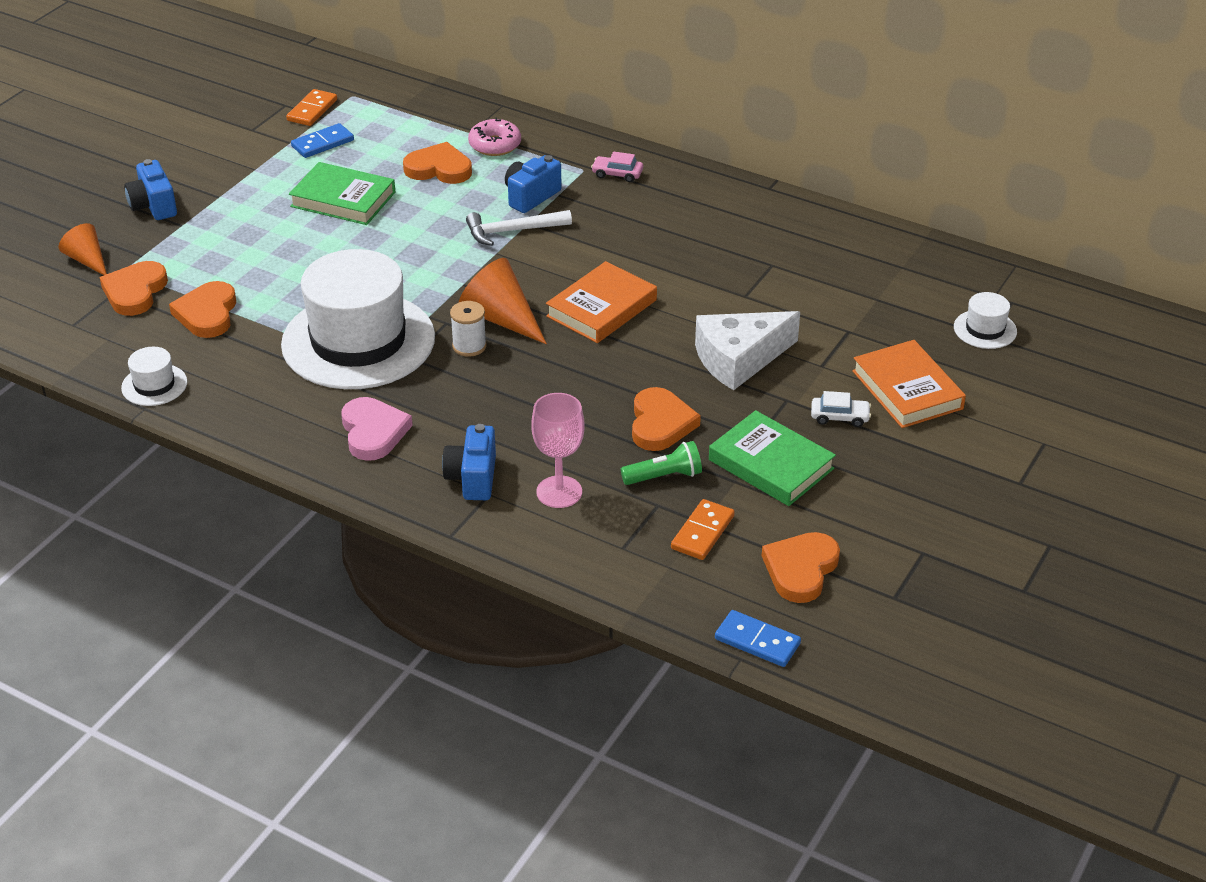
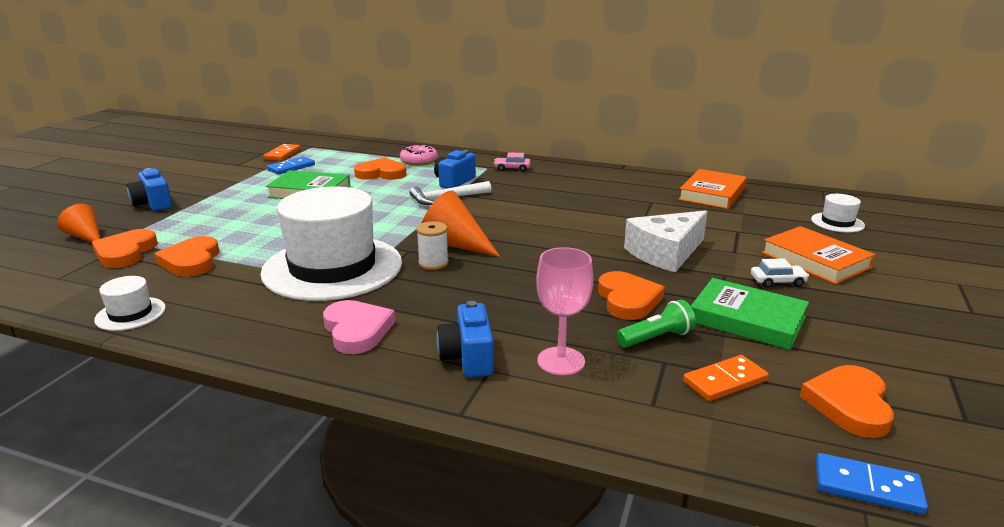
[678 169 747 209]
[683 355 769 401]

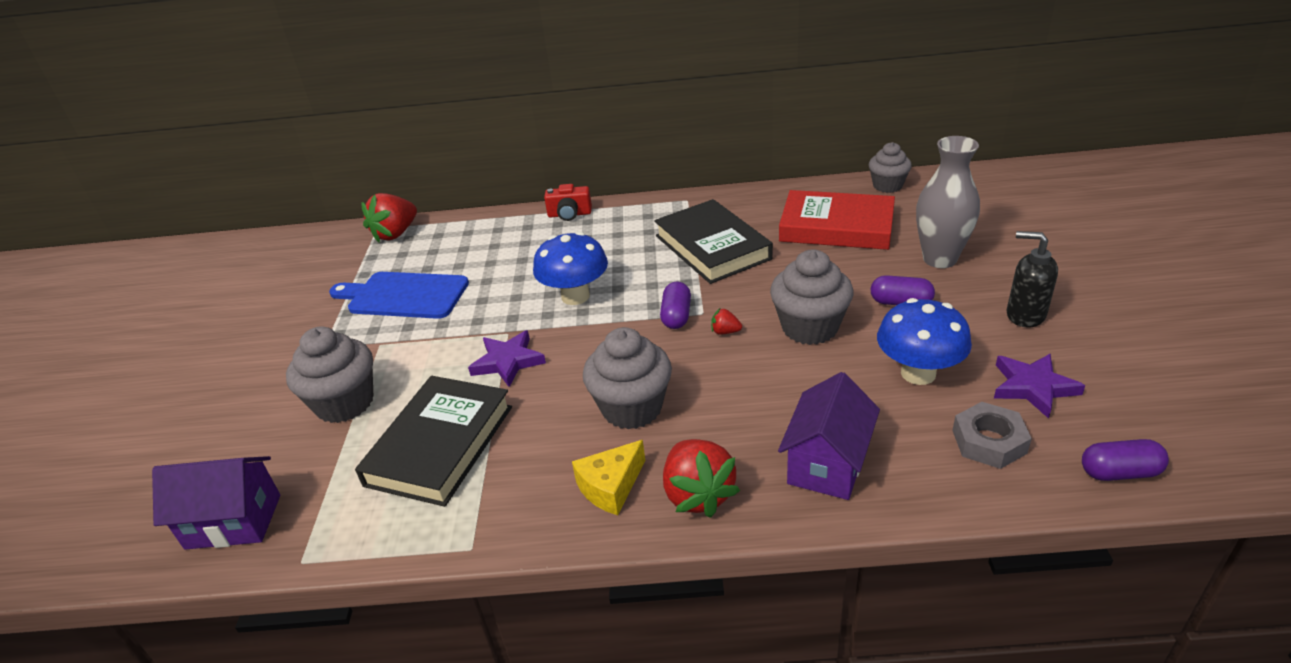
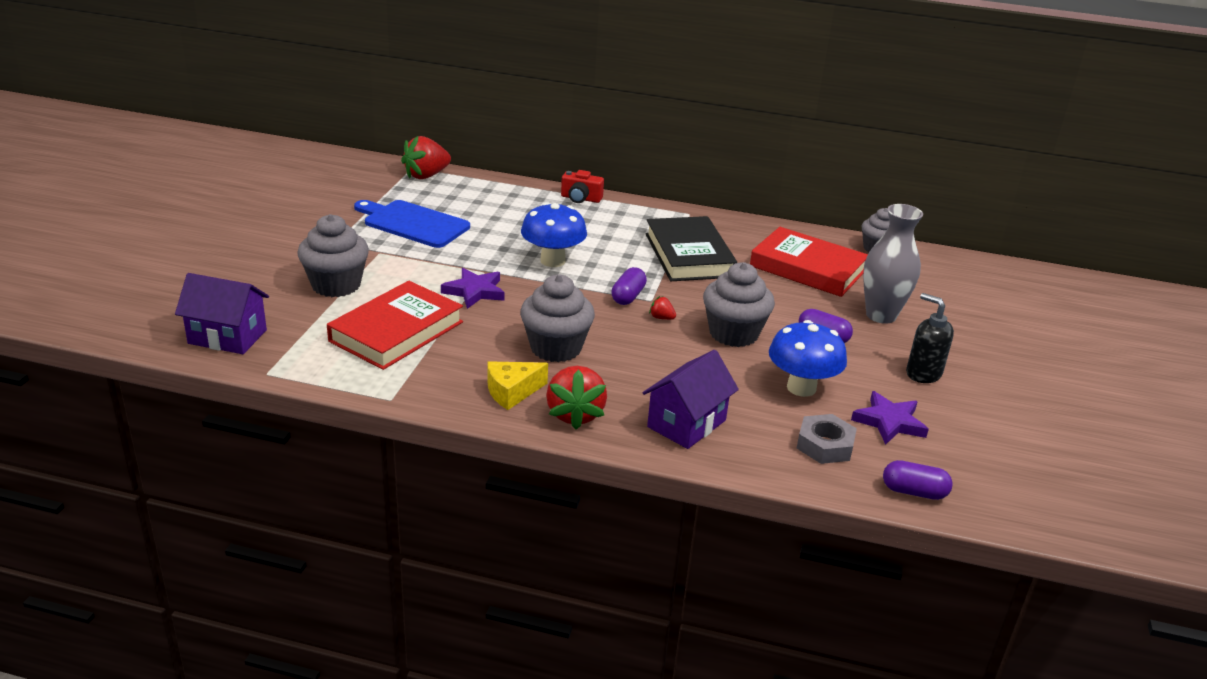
[327 281 463 370]

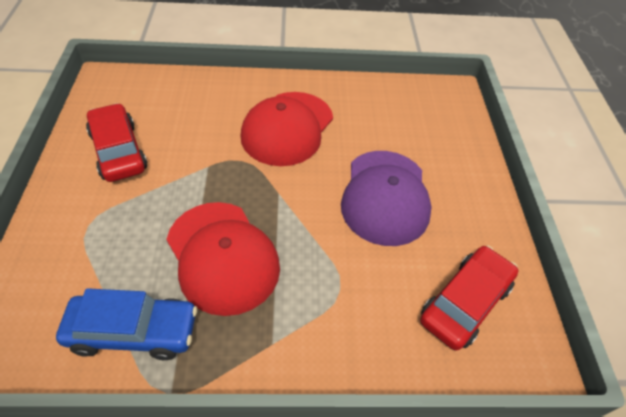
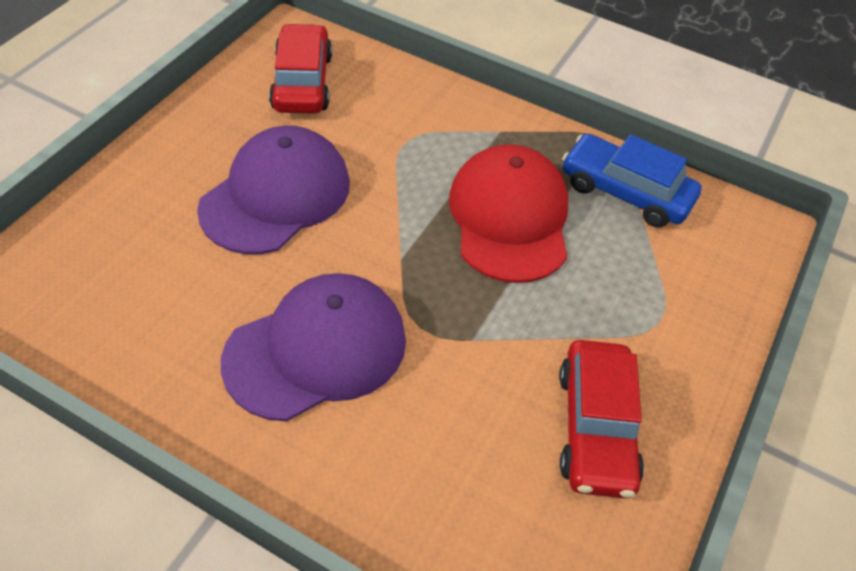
[221 273 406 421]
[269 23 332 114]

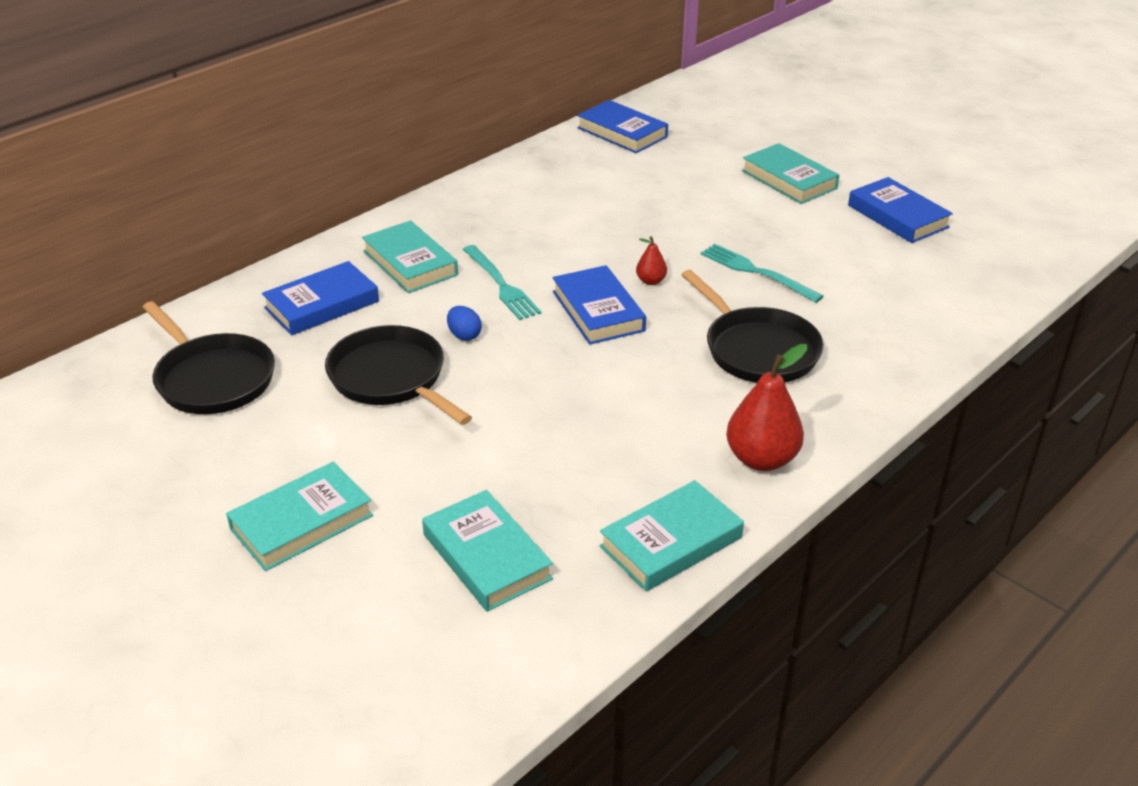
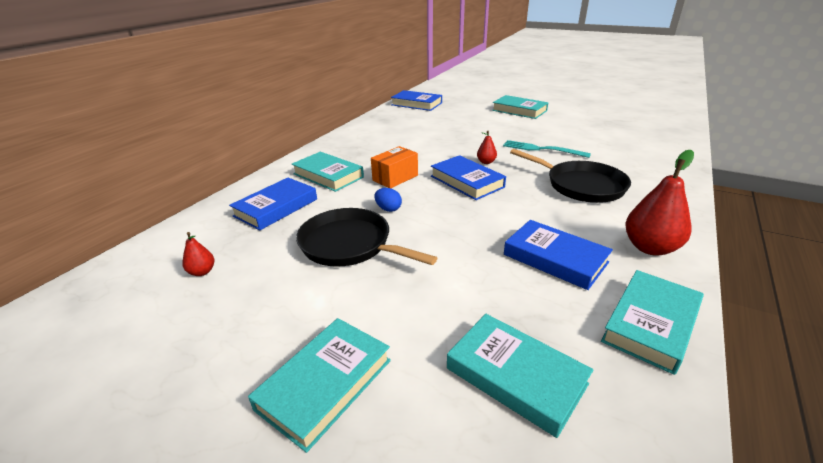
[504 220 613 290]
[182 232 214 276]
[371 146 418 188]

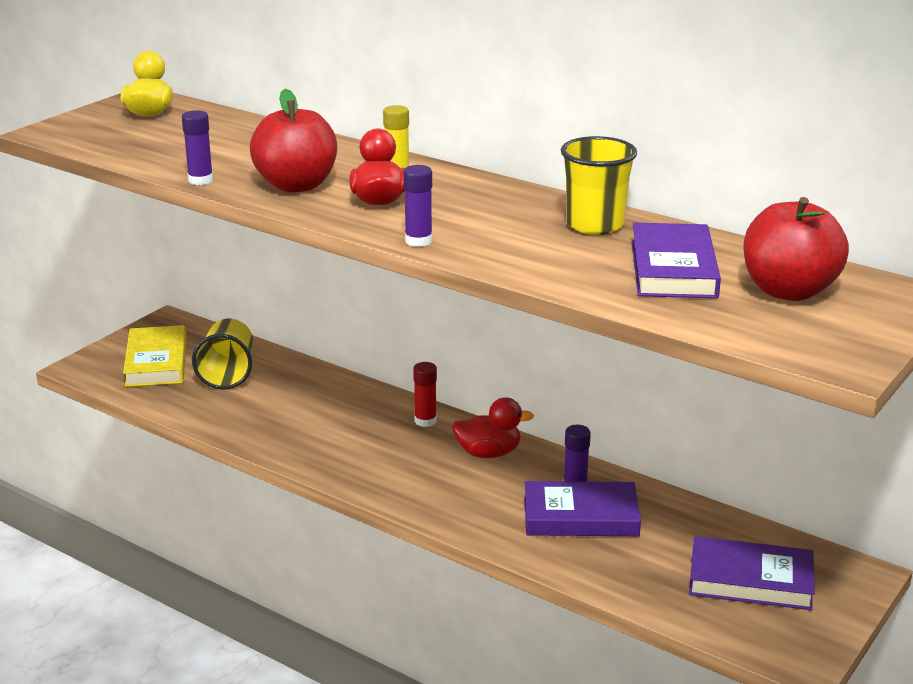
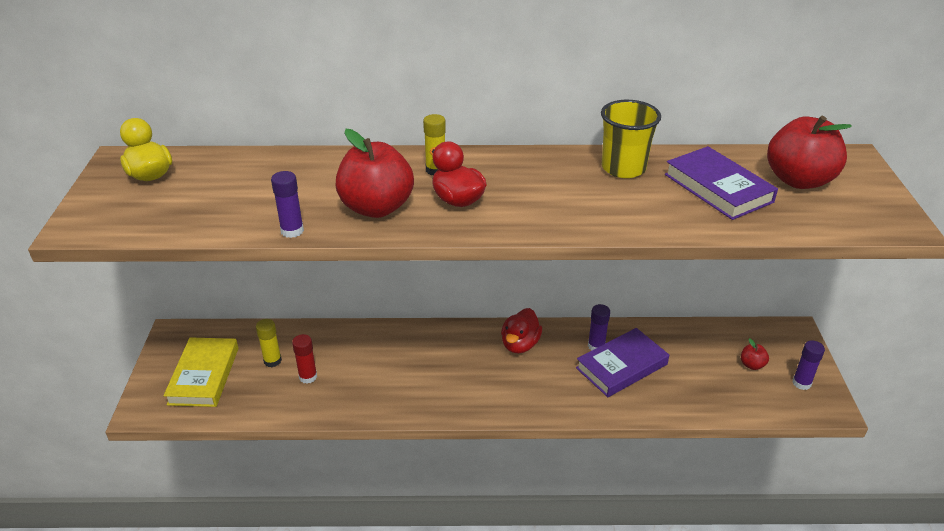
[792 340 825 390]
[292 334 317 384]
[256 319 282 367]
[741 338 769 370]
[163 337 238 407]
[501 308 542 354]

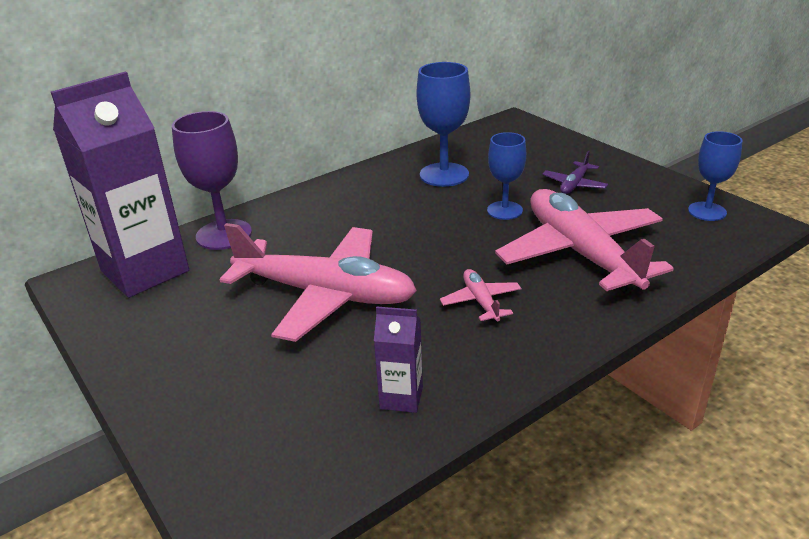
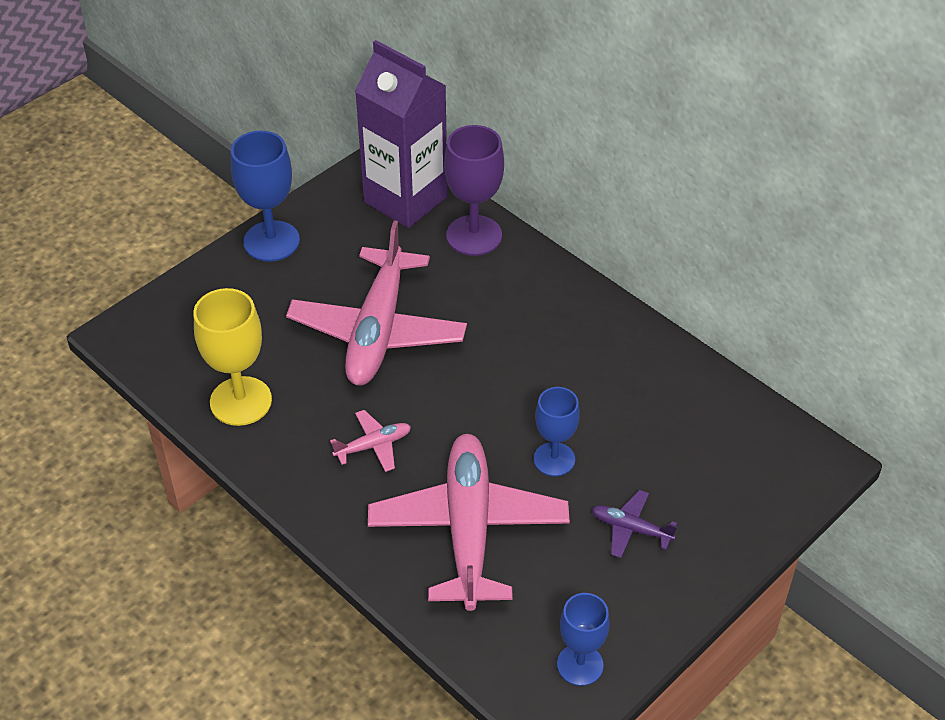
[231 131 300 262]
[193 288 272 426]
[368 434 570 611]

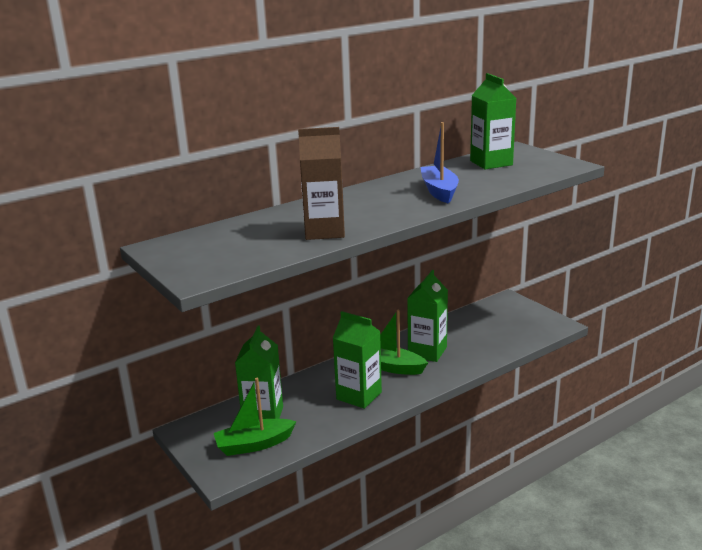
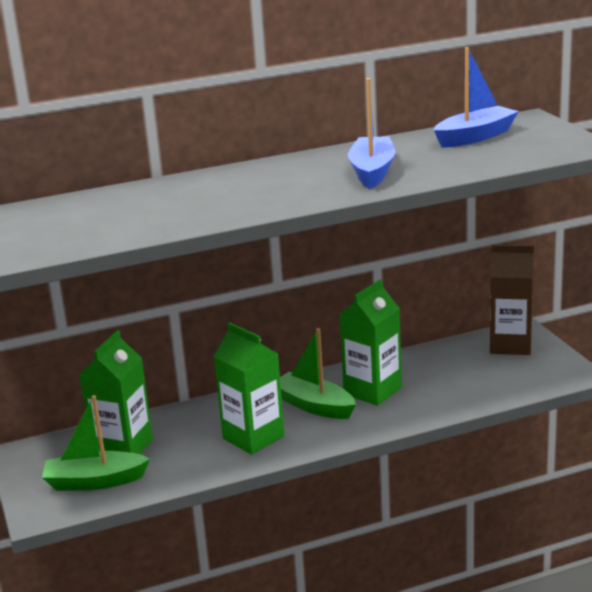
[490 245 534 355]
[434 47 519 148]

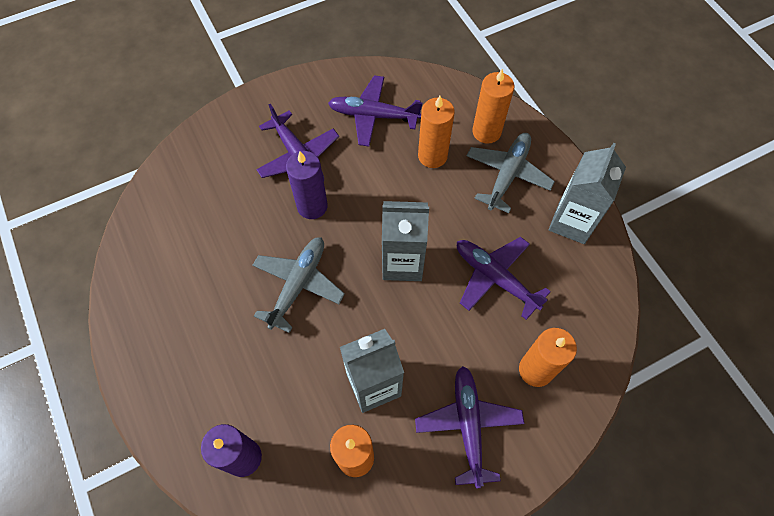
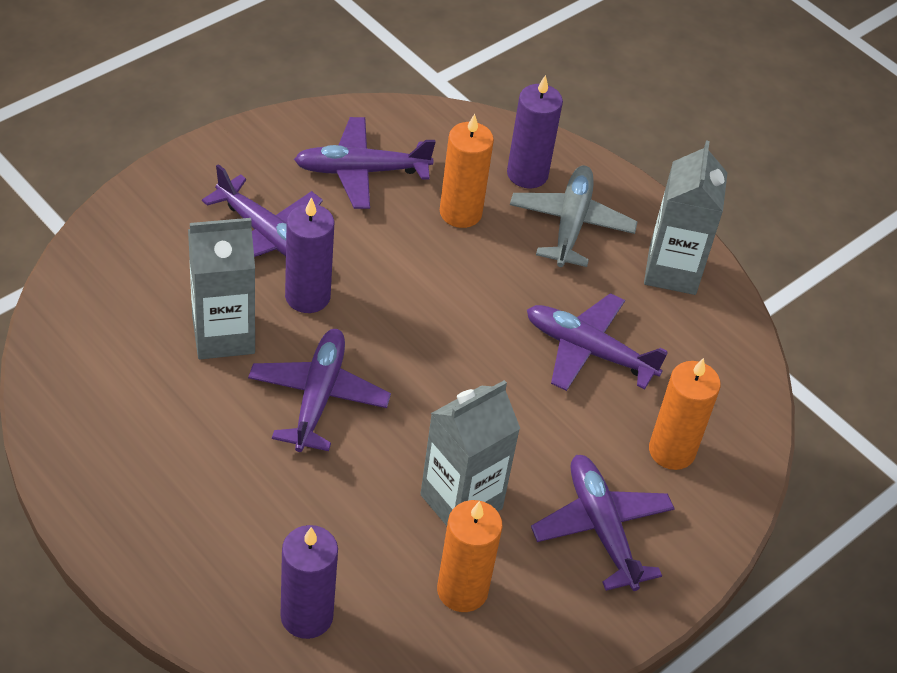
[188 218 255 359]
[248 329 391 452]
[507 75 563 188]

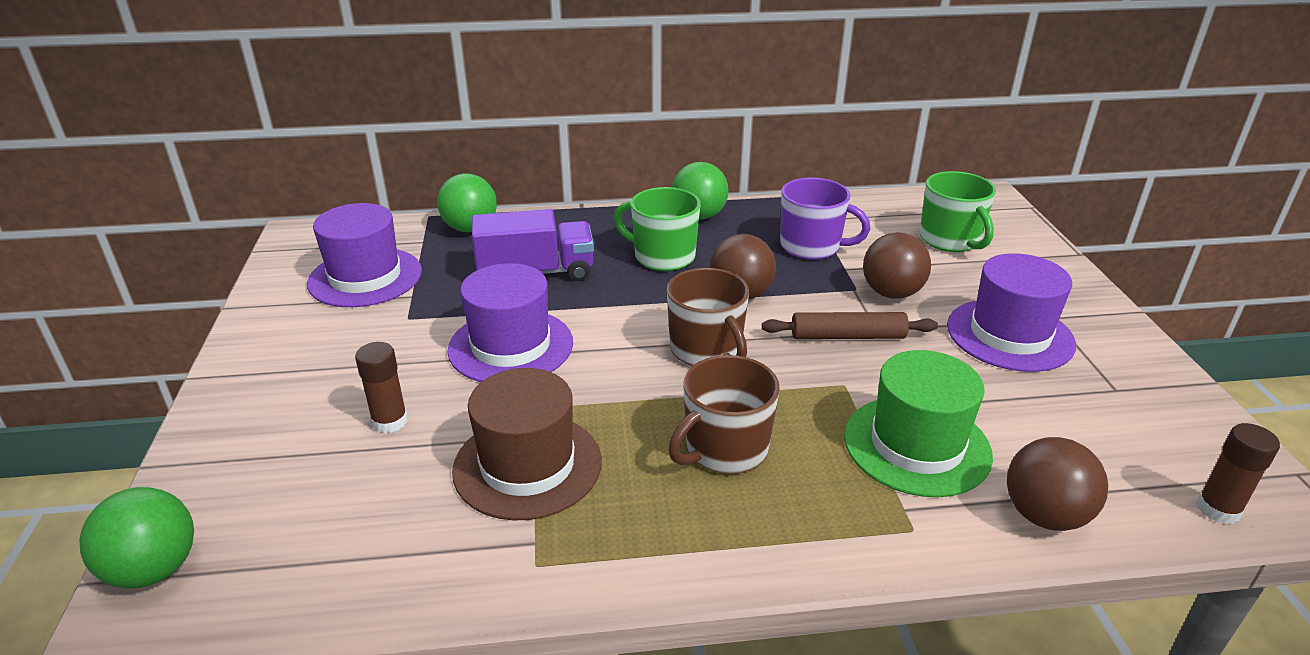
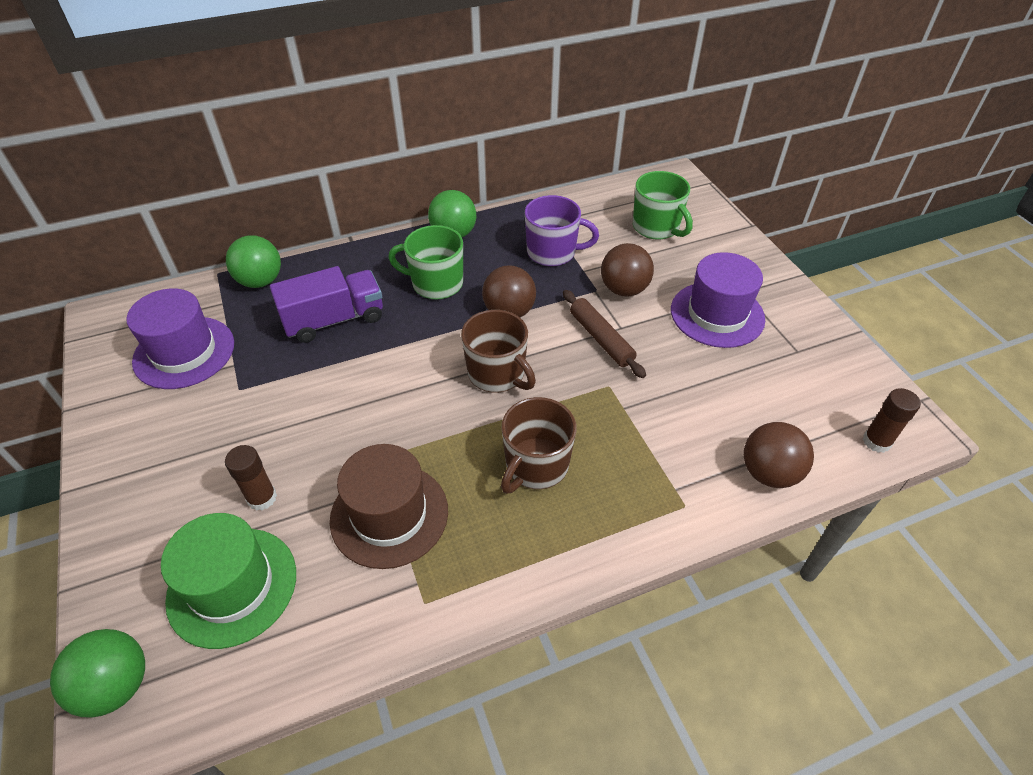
[447 263 573 382] (first image)
[161 513 296 649]
[563 290 646 378]

